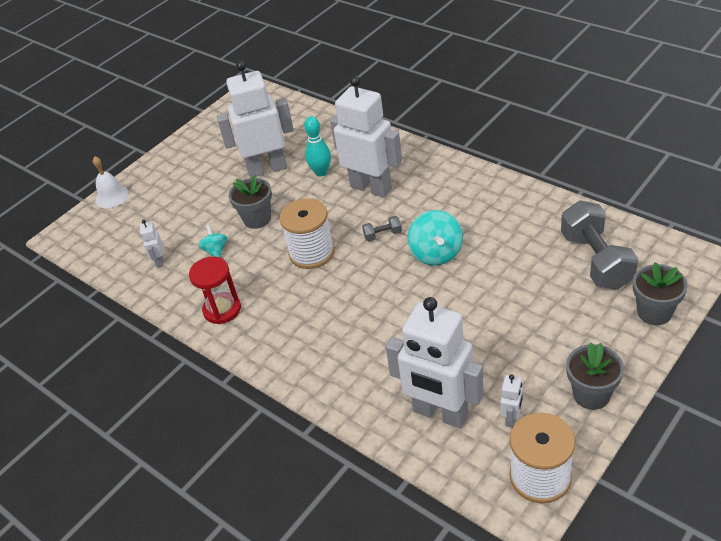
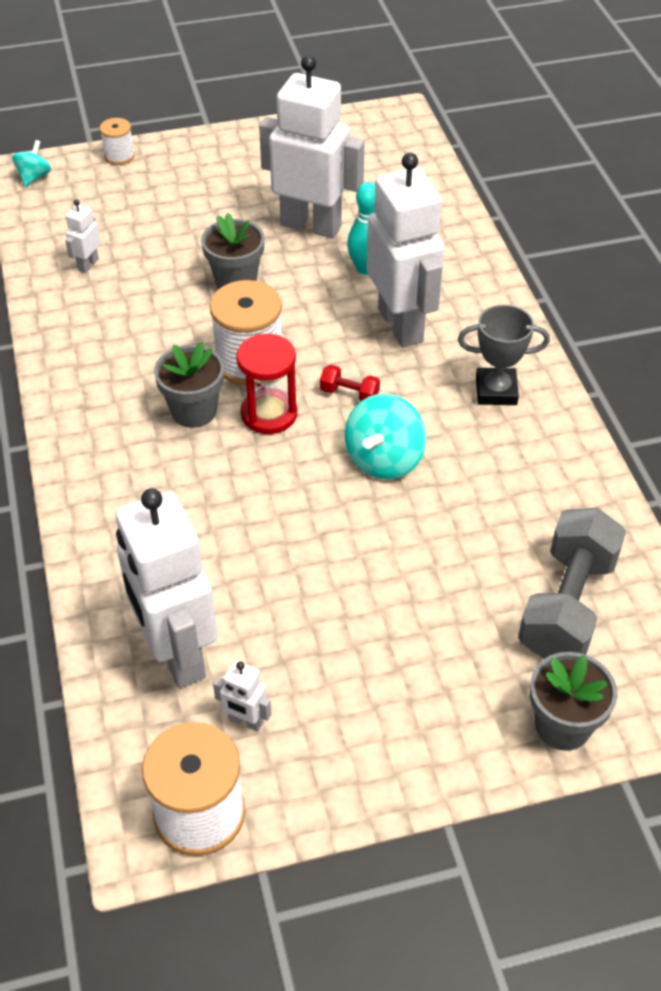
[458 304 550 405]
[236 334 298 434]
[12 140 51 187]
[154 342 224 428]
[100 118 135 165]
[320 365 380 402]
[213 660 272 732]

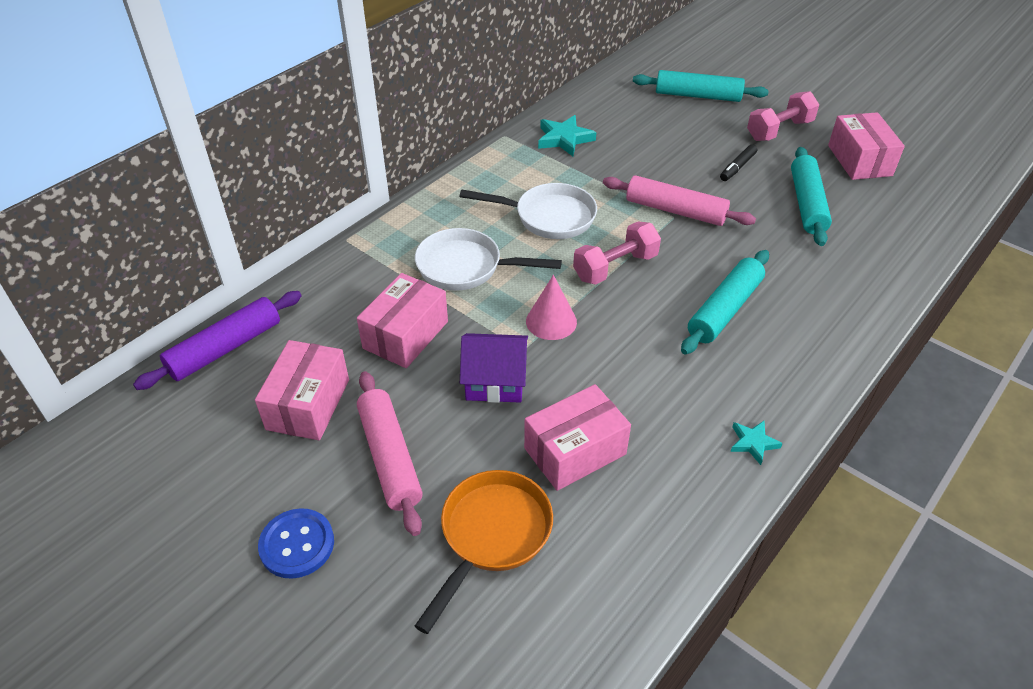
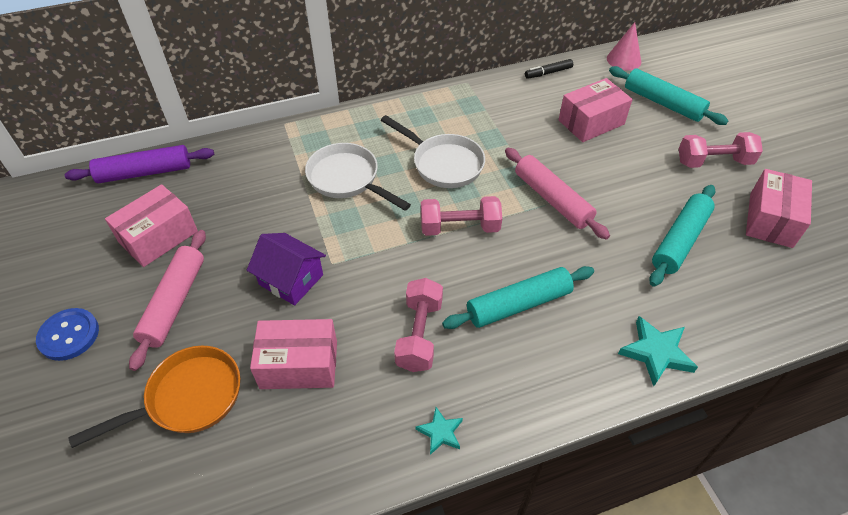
[394 278 443 372]
[559 78 633 142]
[607 22 641 71]
[618 316 698 386]
[525 59 573 79]

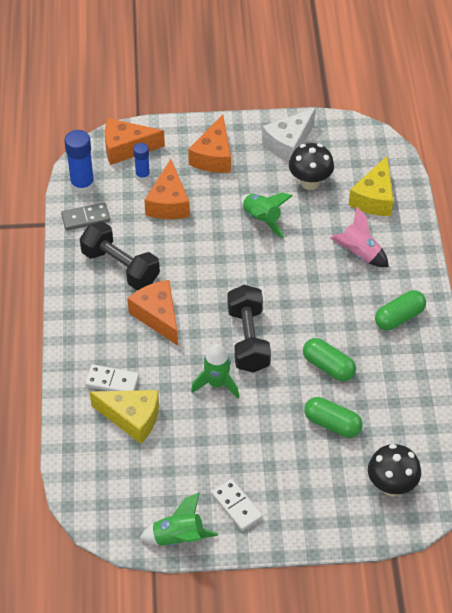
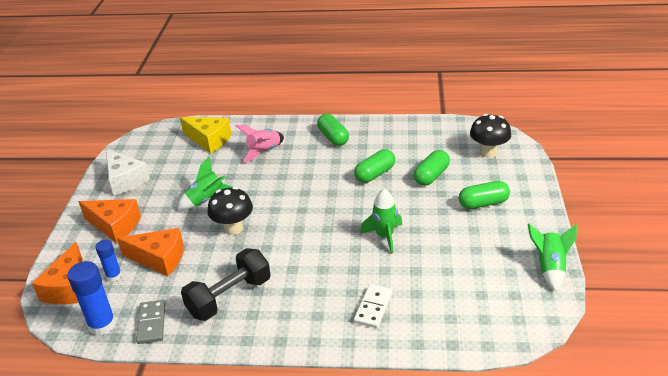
[90 390 159 444] (first image)
[127 280 178 346] (first image)
[211 479 263 531] (first image)
[228 285 271 373] (first image)
[459 181 510 209]
[208 187 253 235]

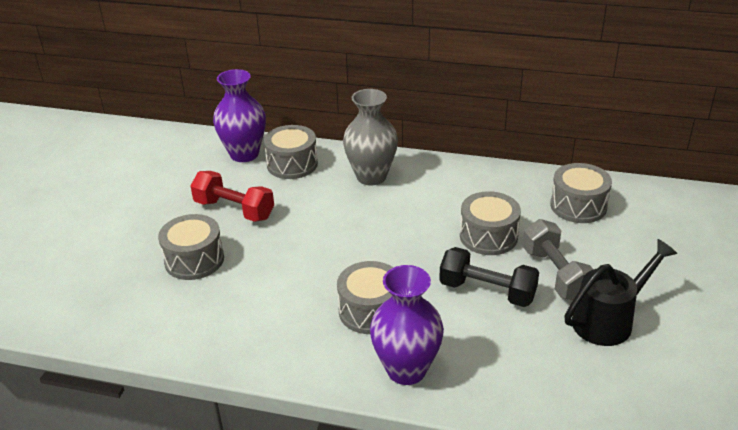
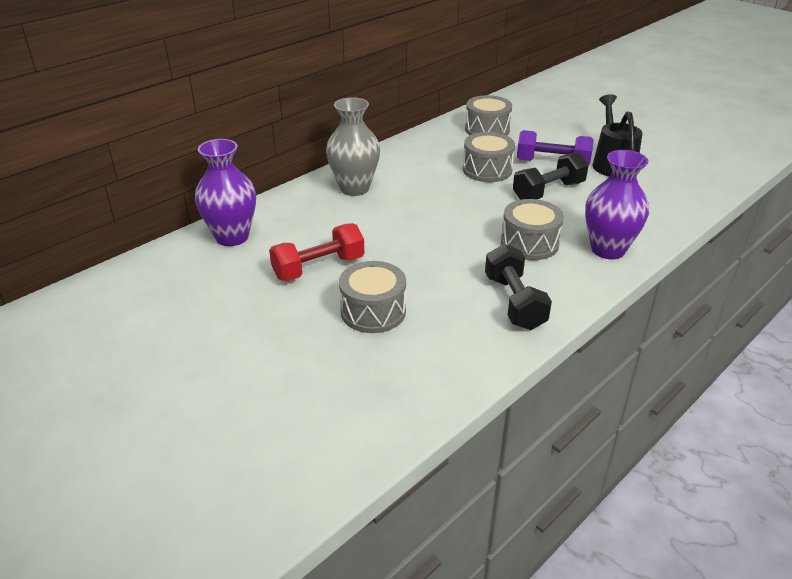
[264 125 318 179] (first image)
[485 244 552 330]
[517 130 594 165]

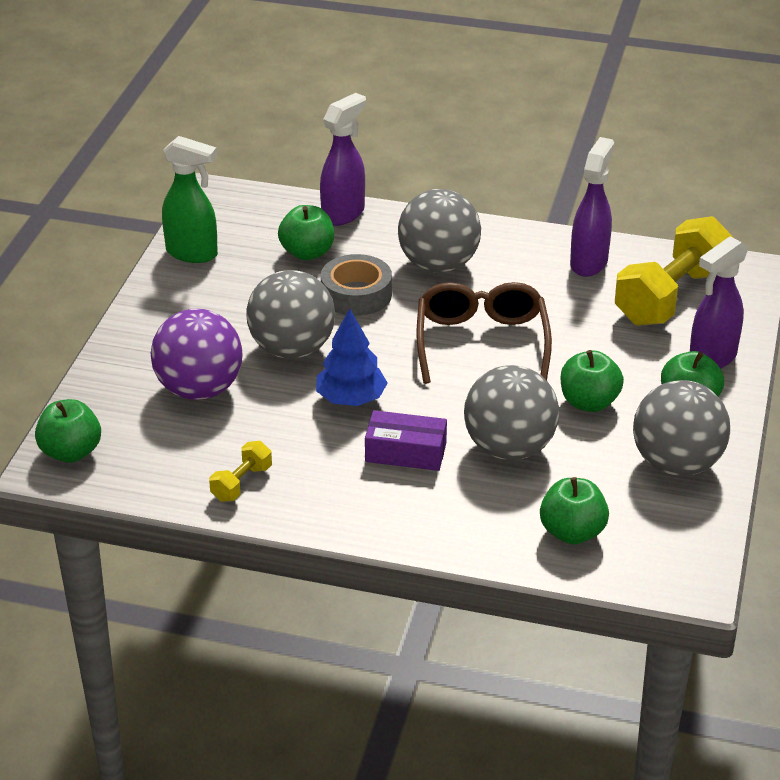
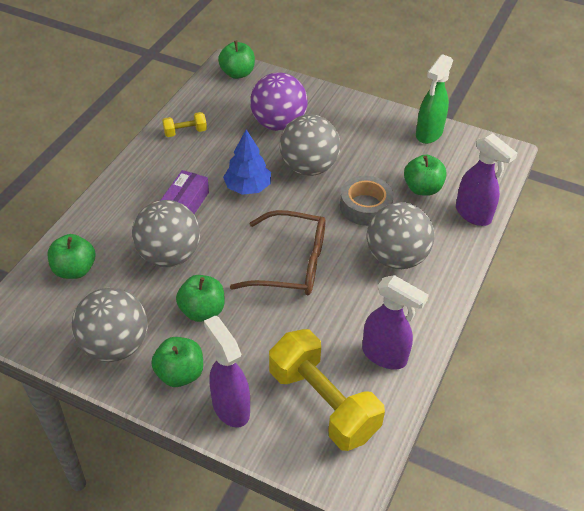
[162 112 207 137]

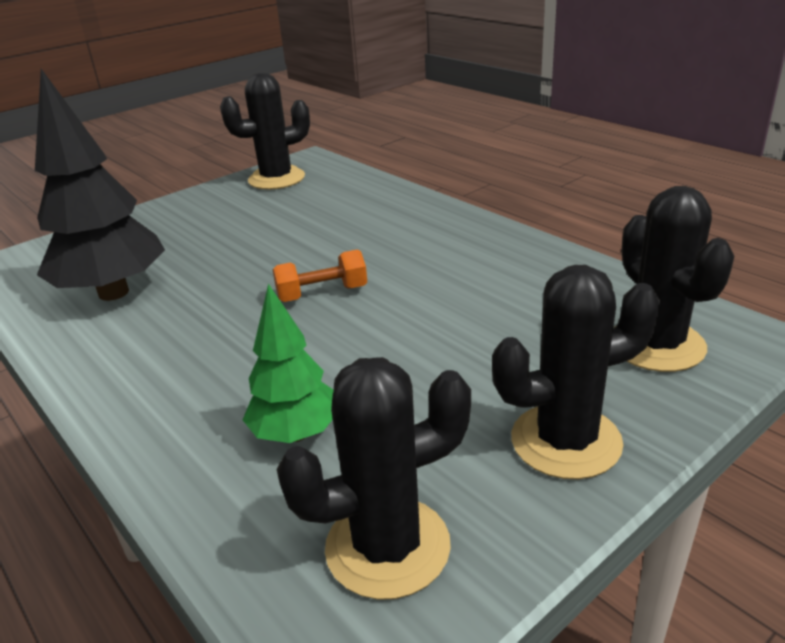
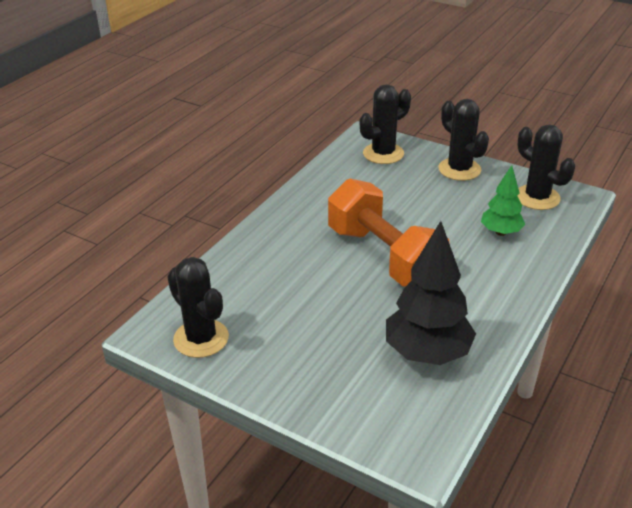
[328 179 450 287]

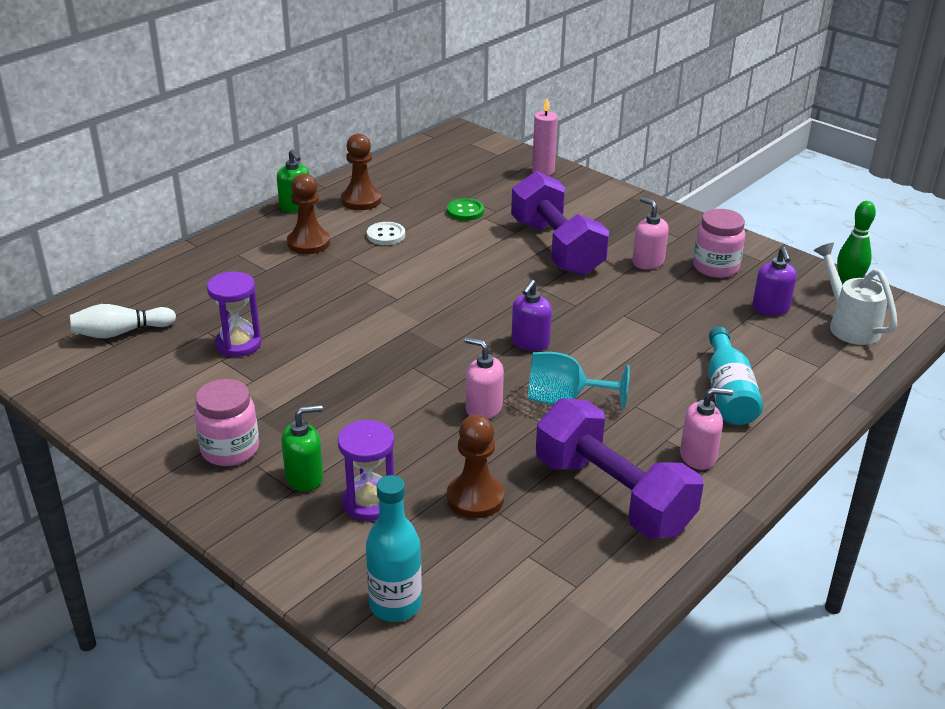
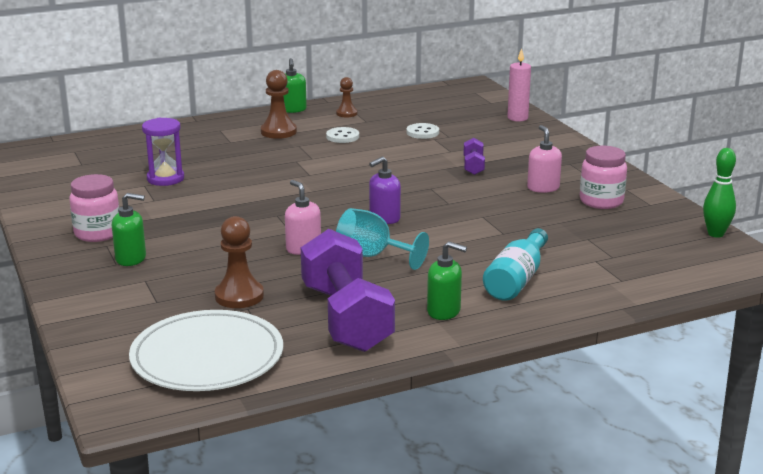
[70 304 176 338] (first image)
[338 420 394 521] (first image)
[366 475 422 622] (first image)
[752 247 797 316] (first image)
[814 243 897 345] (first image)
[129 310 283 391]
[407 123 439 139]
[427 241 467 320]
[336 77 357 117]
[464 138 485 175]

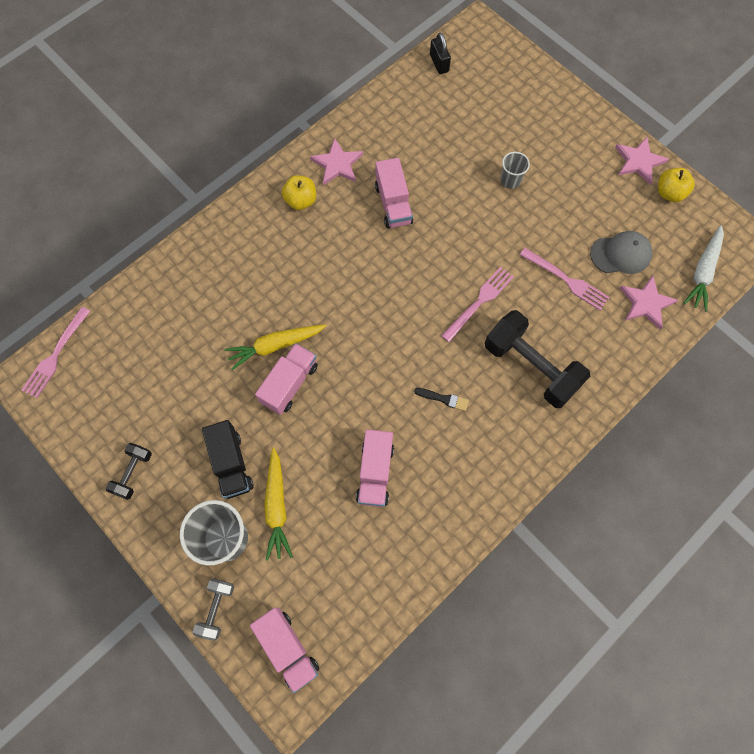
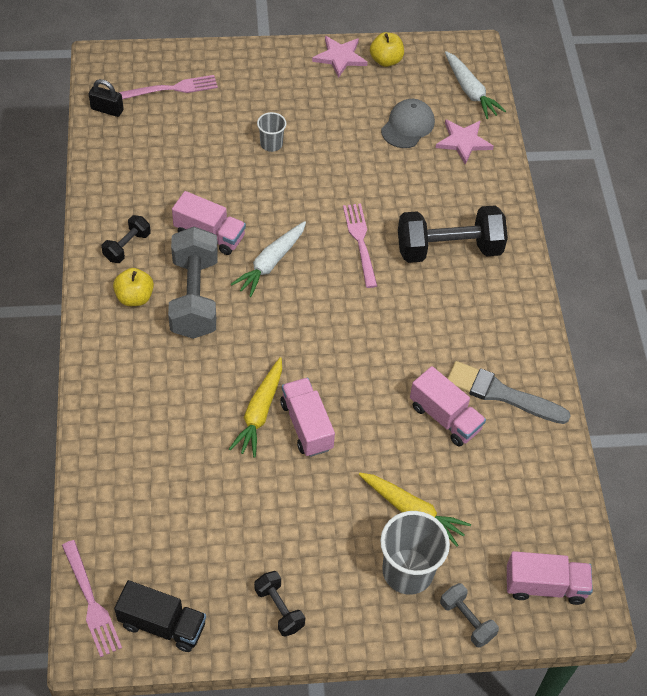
[414 388 469 411] (first image)
[168 227 218 339]
[230 221 306 297]
[447 361 571 424]
[114 580 206 652]
[119 75 218 99]
[102 215 151 263]

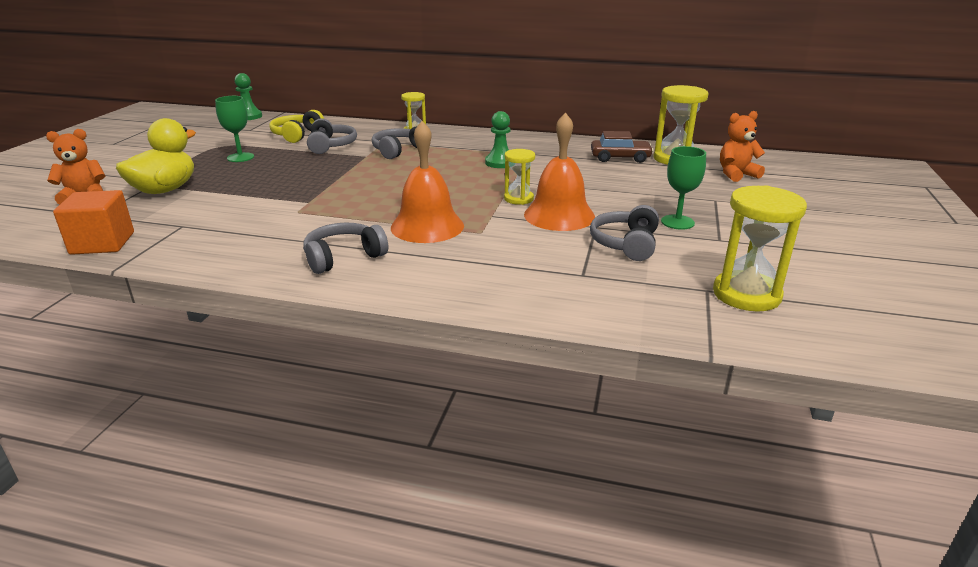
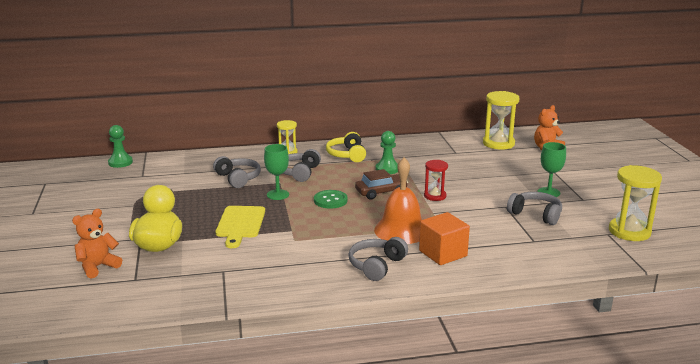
[524 112 595 231] (first image)
[215 206 265 248]
[314 190 348 209]
[419 212 470 265]
[264 144 289 200]
[326 132 366 162]
[355 169 408 199]
[424 160 448 201]
[507 192 562 225]

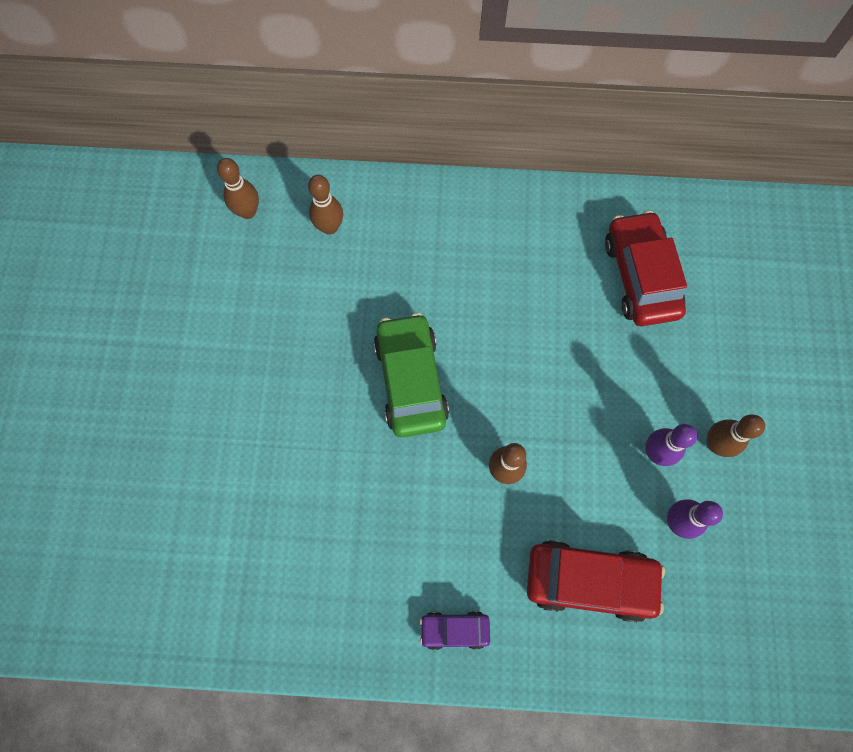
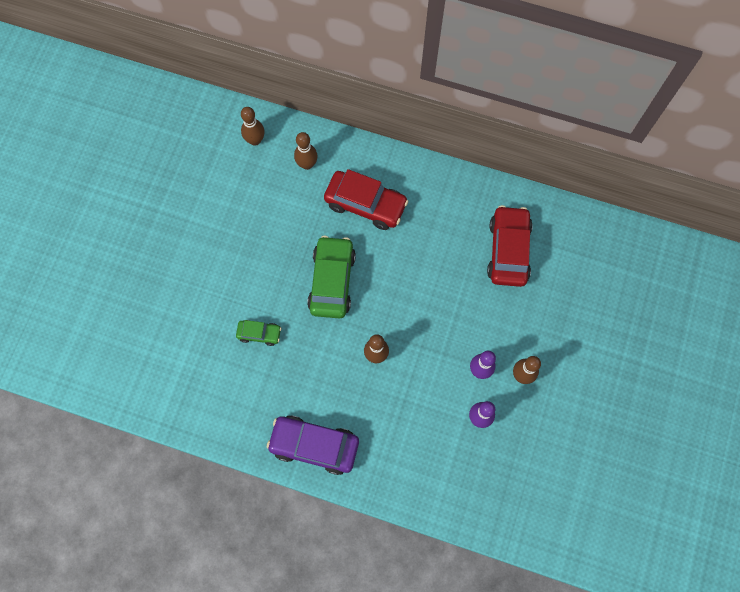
[236 320 281 346]
[324 169 408 230]
[267 415 359 475]

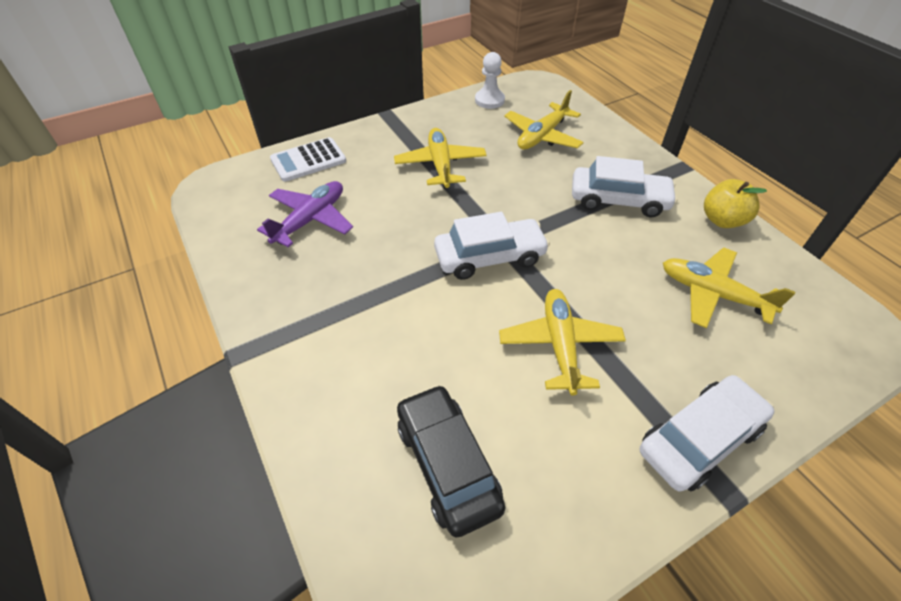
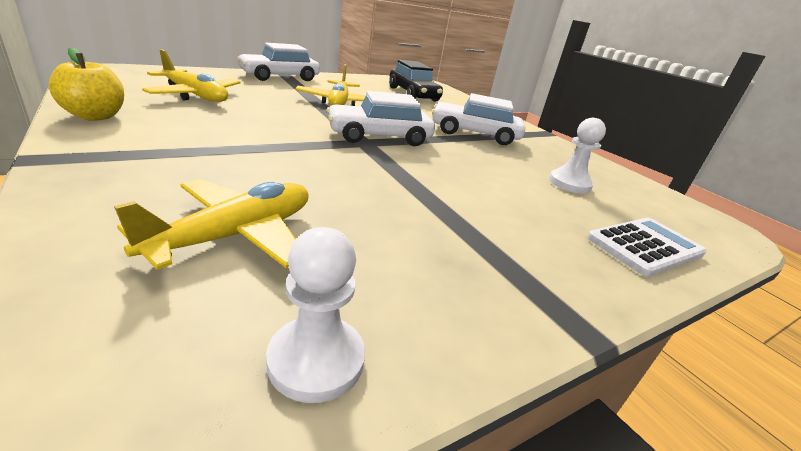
[394 128 487 189] (first image)
[432 93 525 145]
[549 117 606 194]

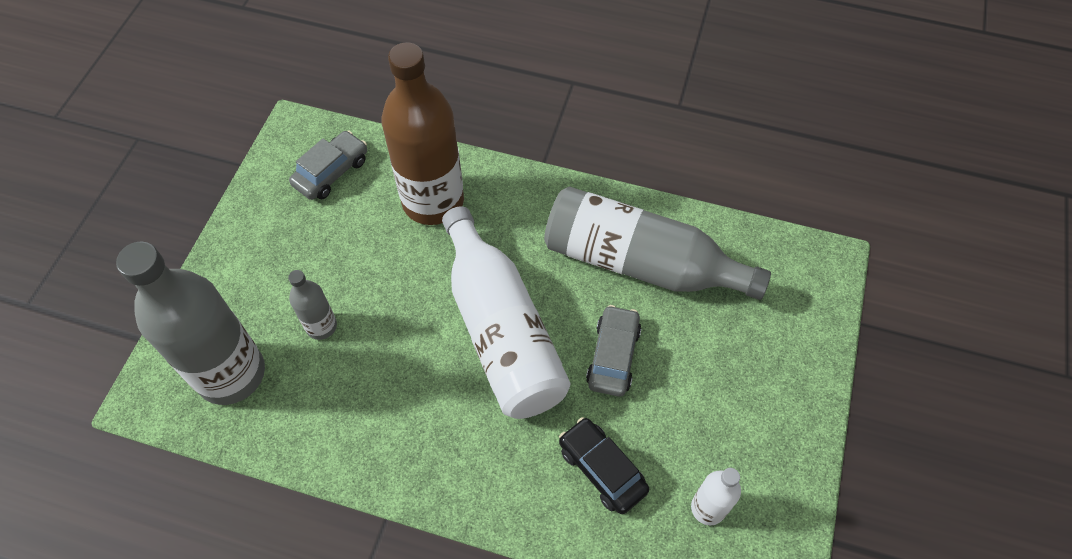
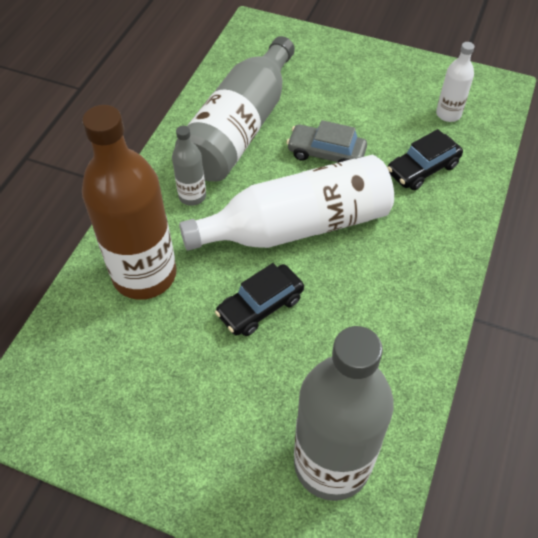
[289 130 367 200] (first image)
[215 263 304 336]
[172 126 206 206]

